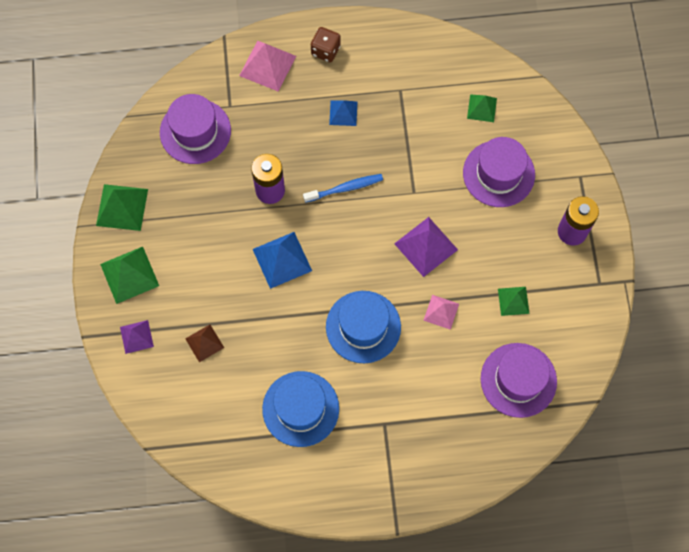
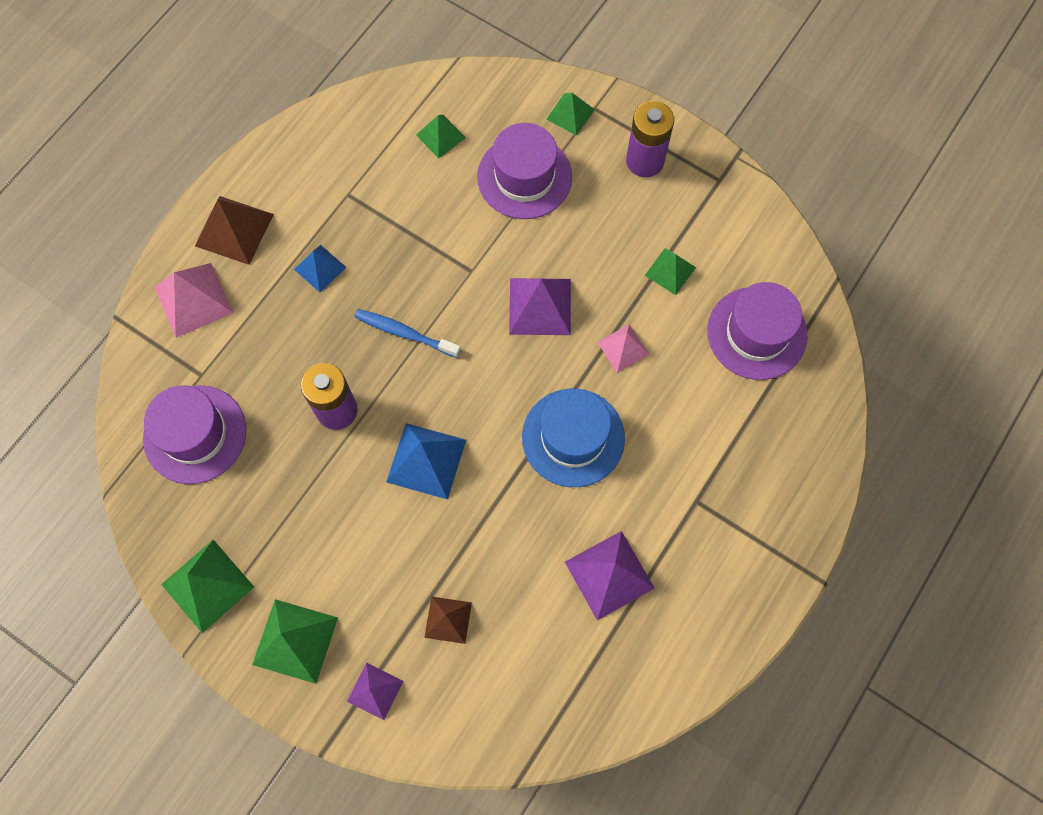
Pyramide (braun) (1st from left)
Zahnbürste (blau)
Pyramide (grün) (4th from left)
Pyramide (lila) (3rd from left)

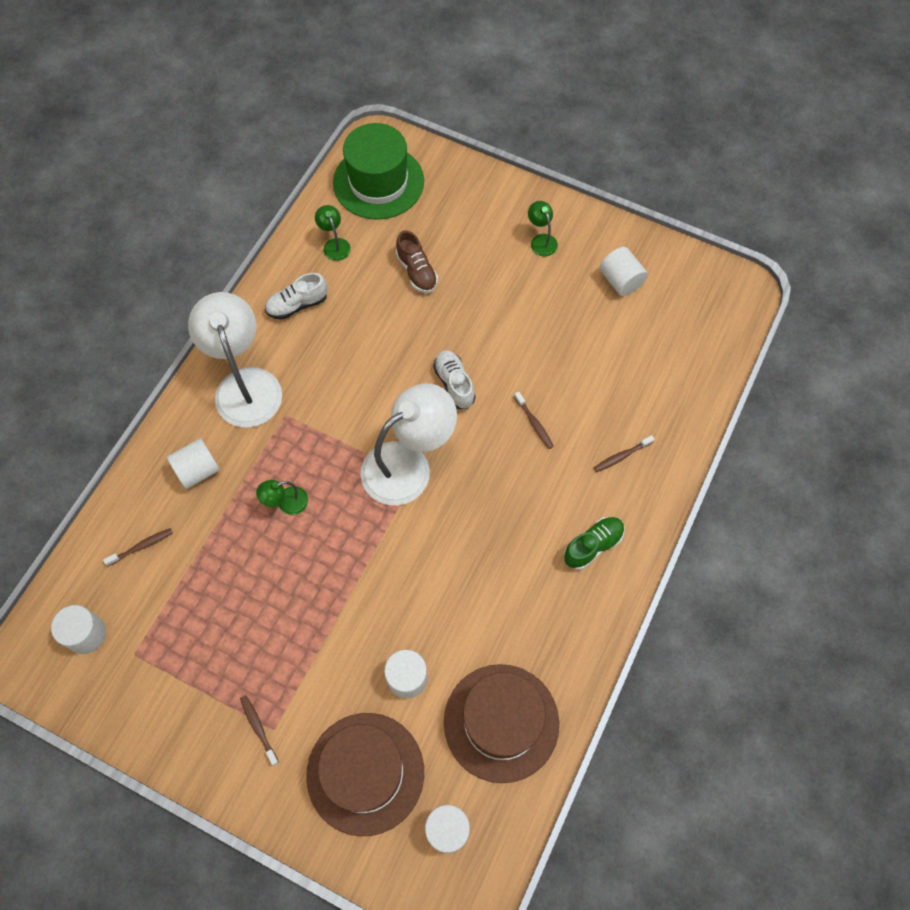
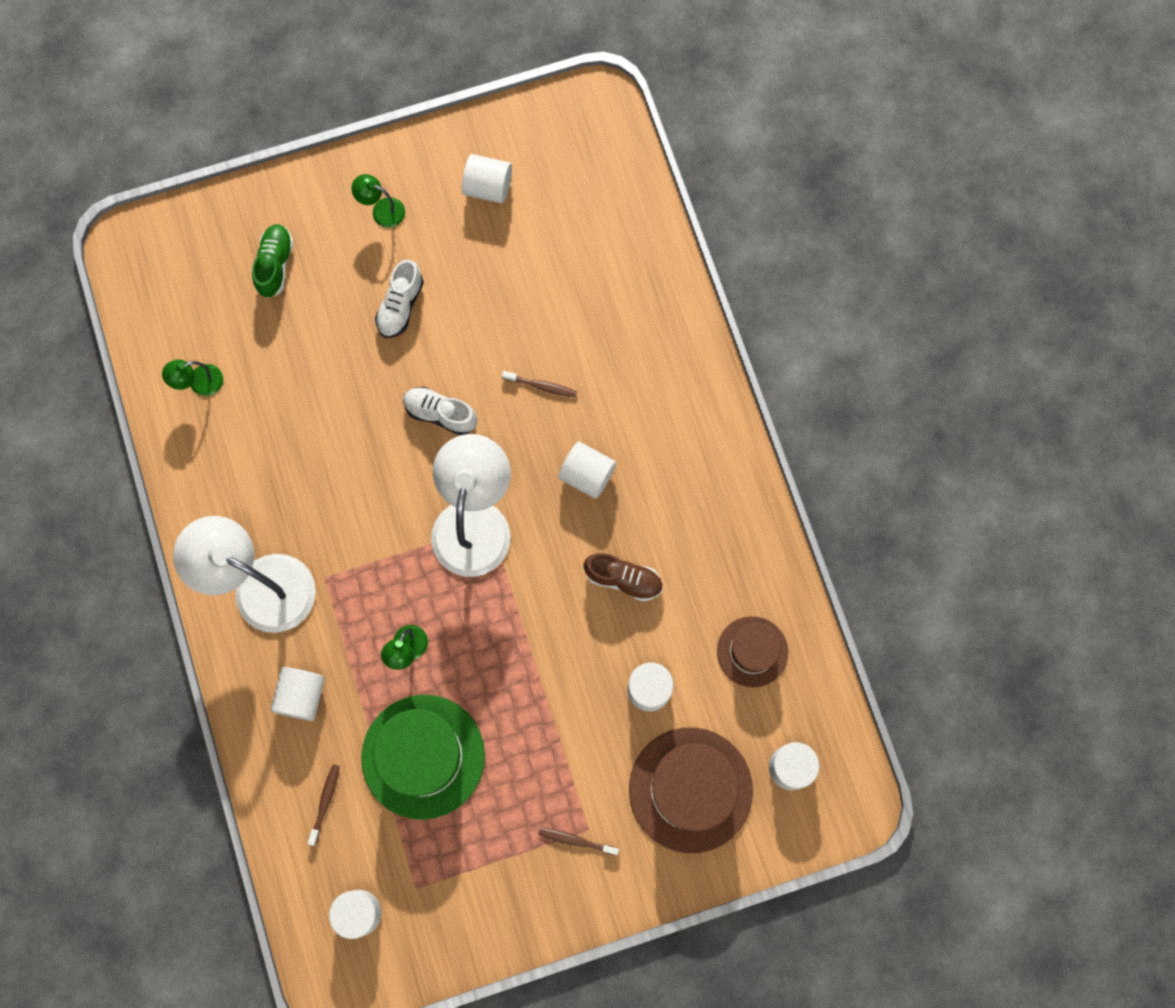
Lampe (grün) (1st from left)
Schuh (grün)
Hut (grün)
Schuh (weiß) (1st from left)
Vollzylinder (weiß) (4th from left)
Schuh (braun)
Hut (braun) (2nd from left)
Zahnbürste (braun) (4th from left in the first image)

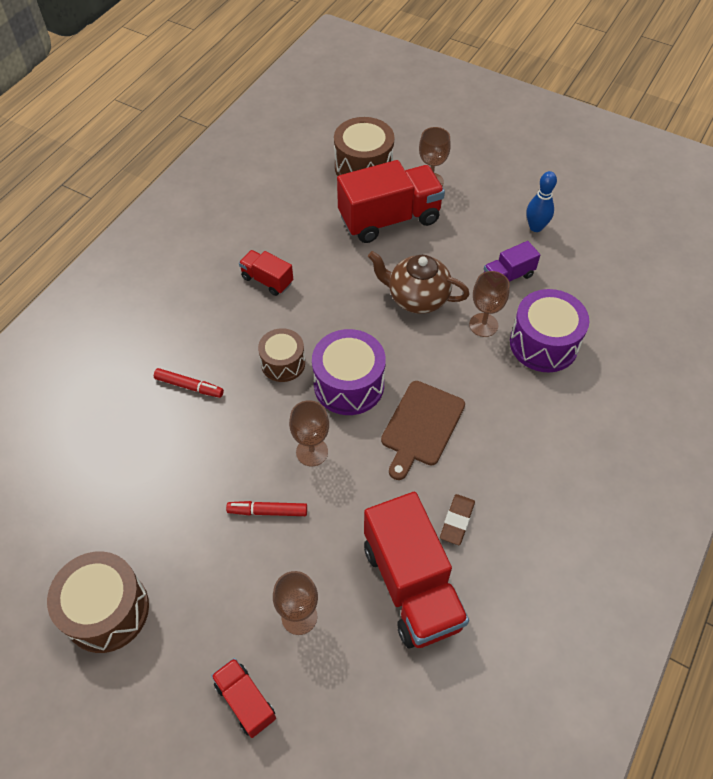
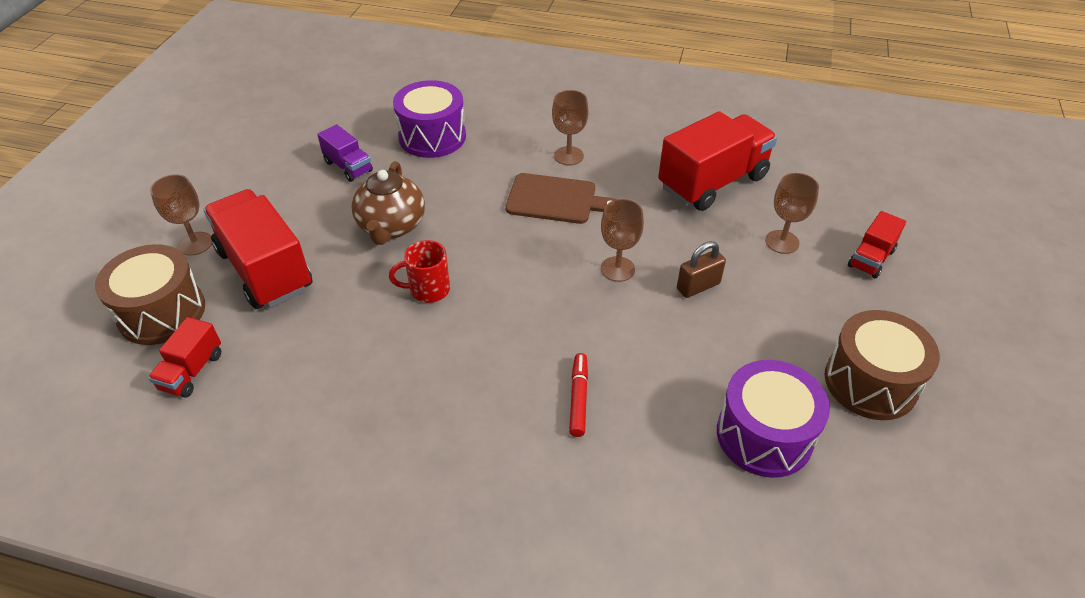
Lastwagen (rot) (1st from left)
Tasse (rot)
Kelch (braun) (2nd from left)
Vorhängeschloss (braun)
Trommel (lila) (2nd from left)
Trommel (braun) (2nd from left in the first image)
Radiergummi (braun)
Bowlingkegel (blau)

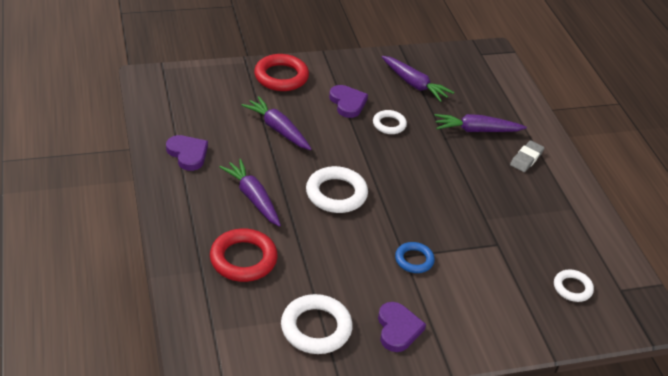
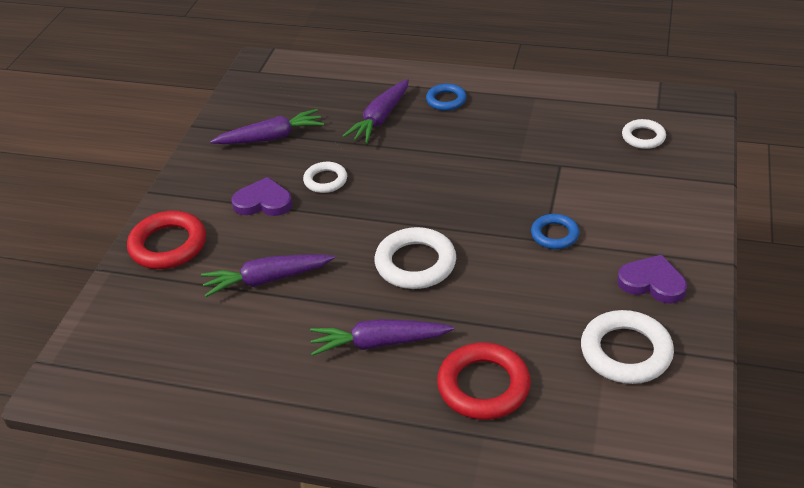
Ring (blau) (1st from left)
Herz (lila) (1st from left in the first image)

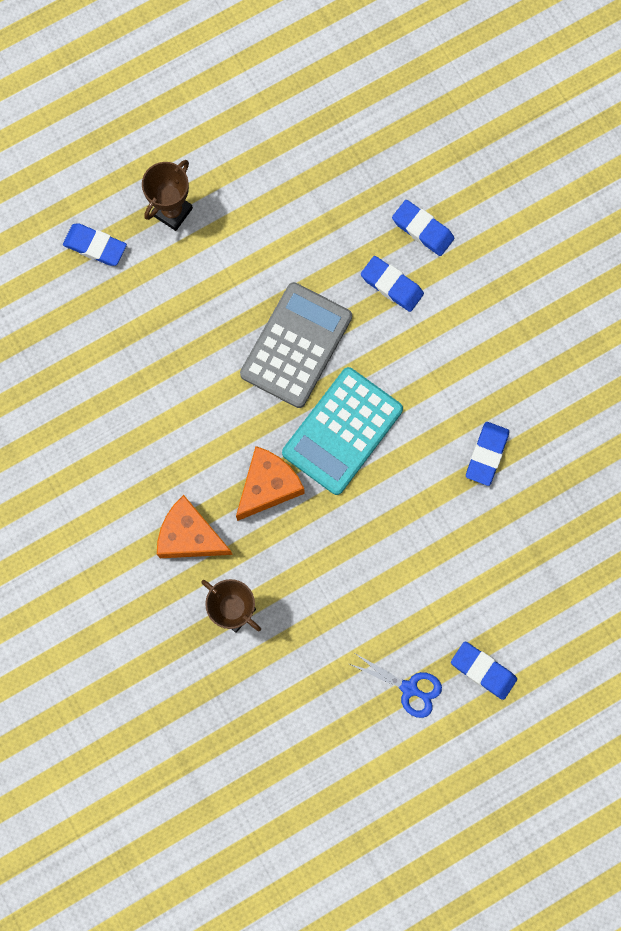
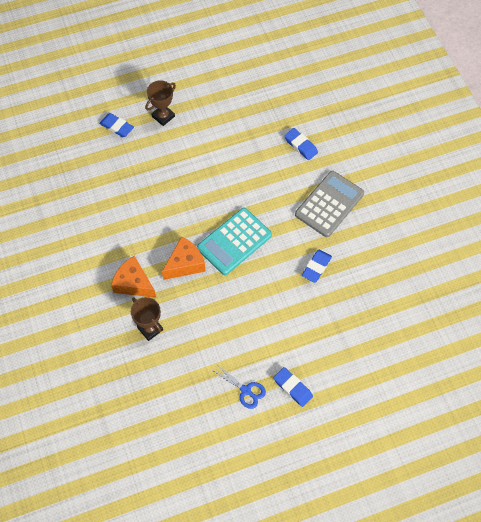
Taschenrechner (grau)
Radiergummi (blau) (2nd from left in the first image)

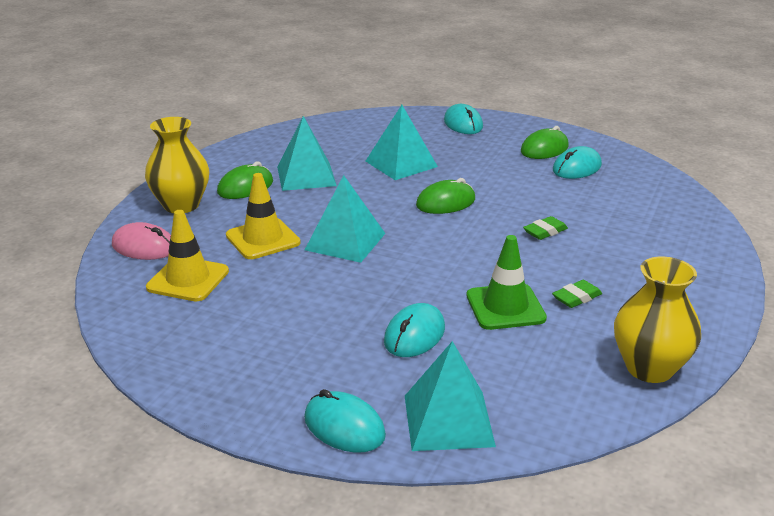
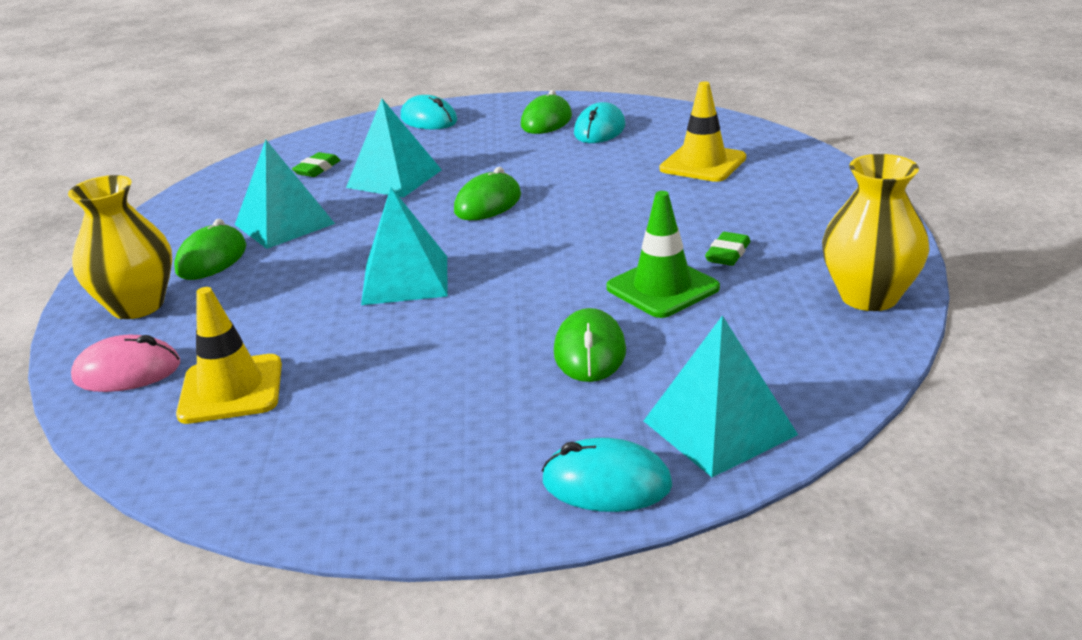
Radiergummi (grün) (1st from left)
Computermaus (grün) (4th from left)
Leitkegel (gelb) (2nd from left)

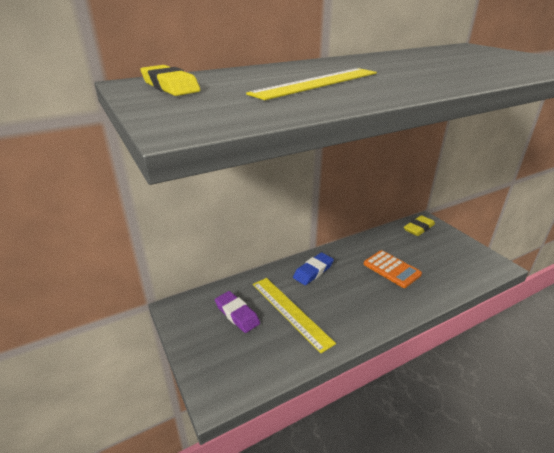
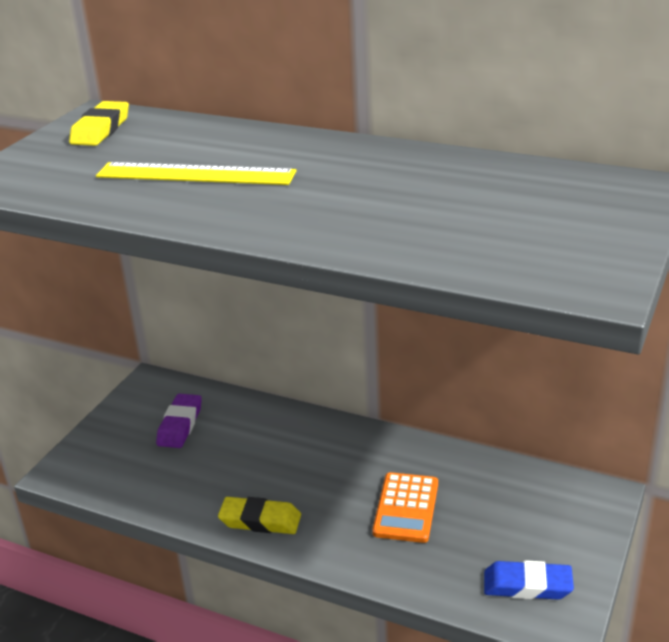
Radiergummi (gelb) (2nd from left)
Radiergummi (blau)
Lineal (gelb) (1st from left in the first image)

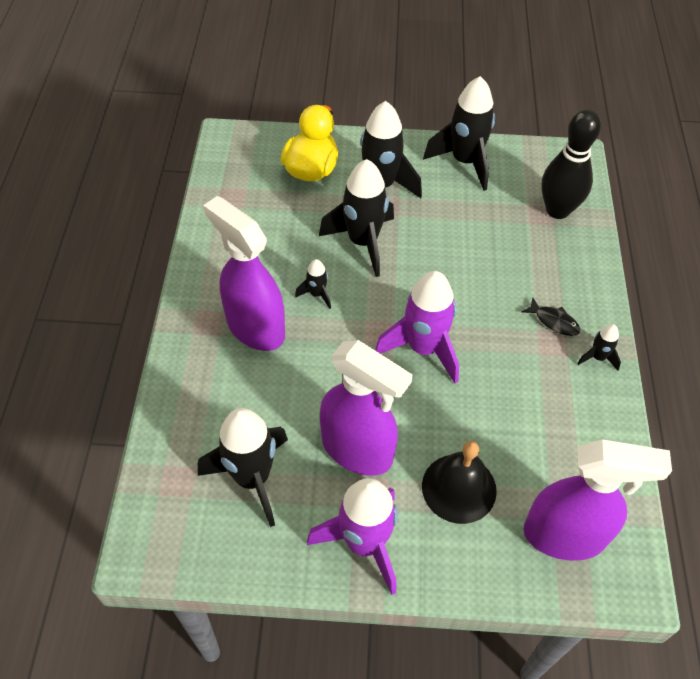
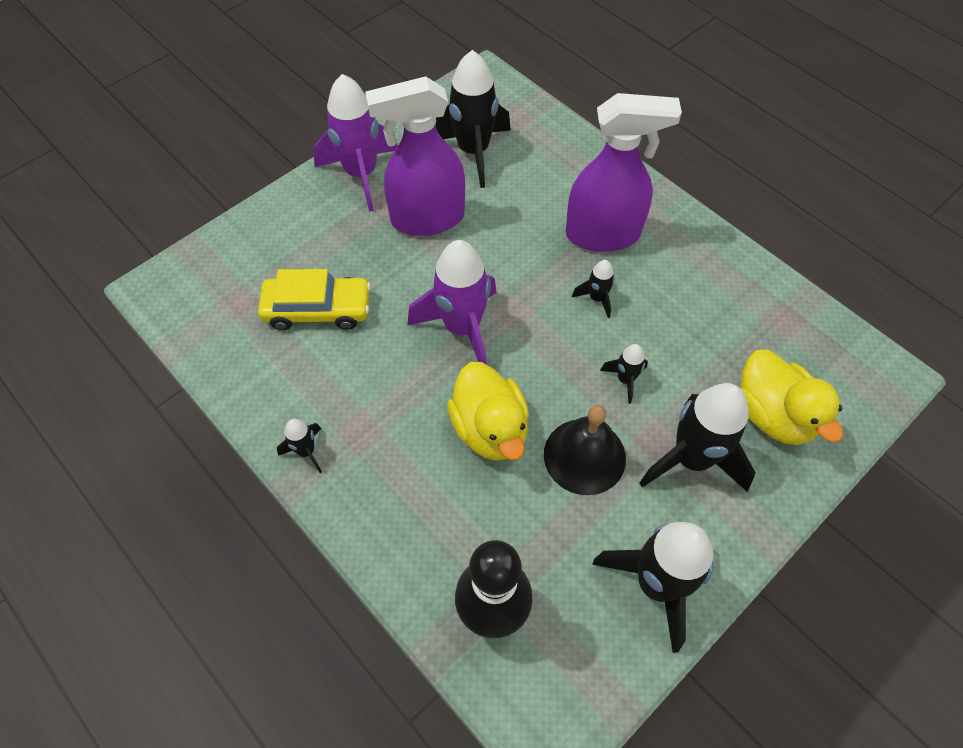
Auto (gelb)
Ente (gelb) (1st from left)
Glocke (schwarz)
Rakete (schwarz) (4th from left)
Fisch (schwarz)
Sprühflasche (lila) (3rd from left in the first image)

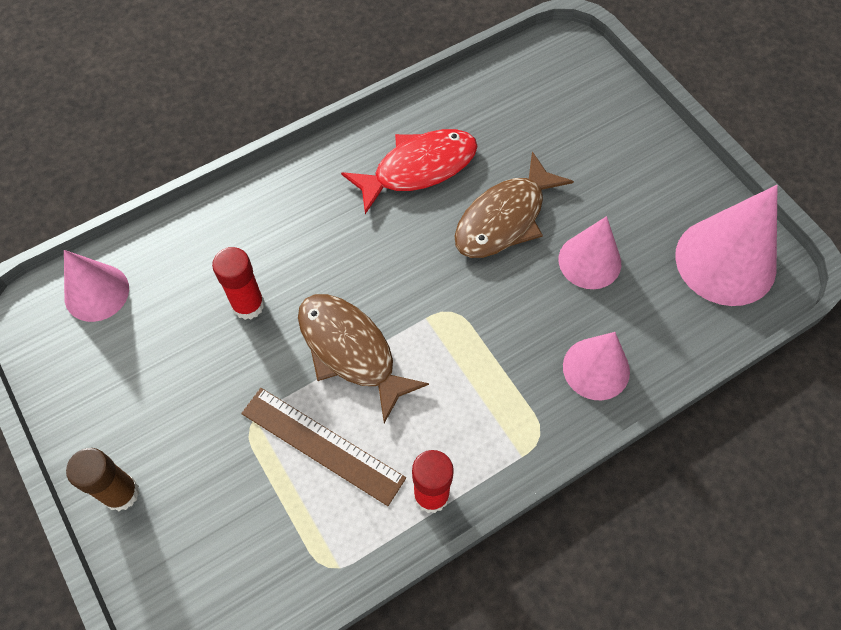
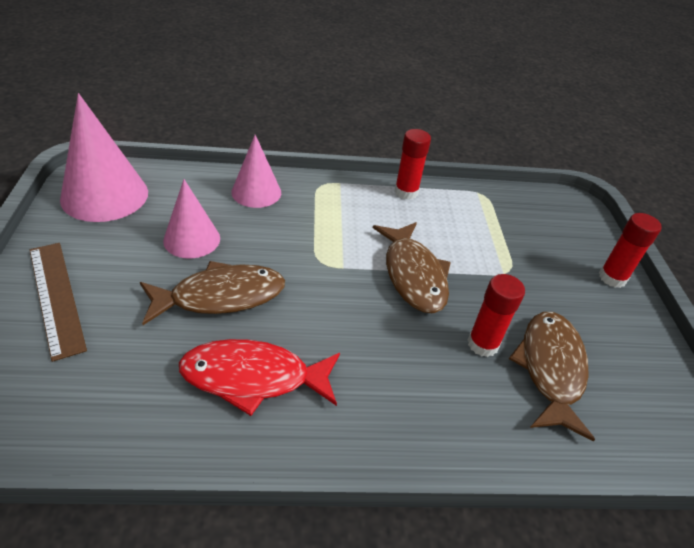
Lineal (braun)
Fisch (braun) (3rd from left)
Klebestift (rot) (3rd from left)
Kegel (rosa) (1st from left in the first image)

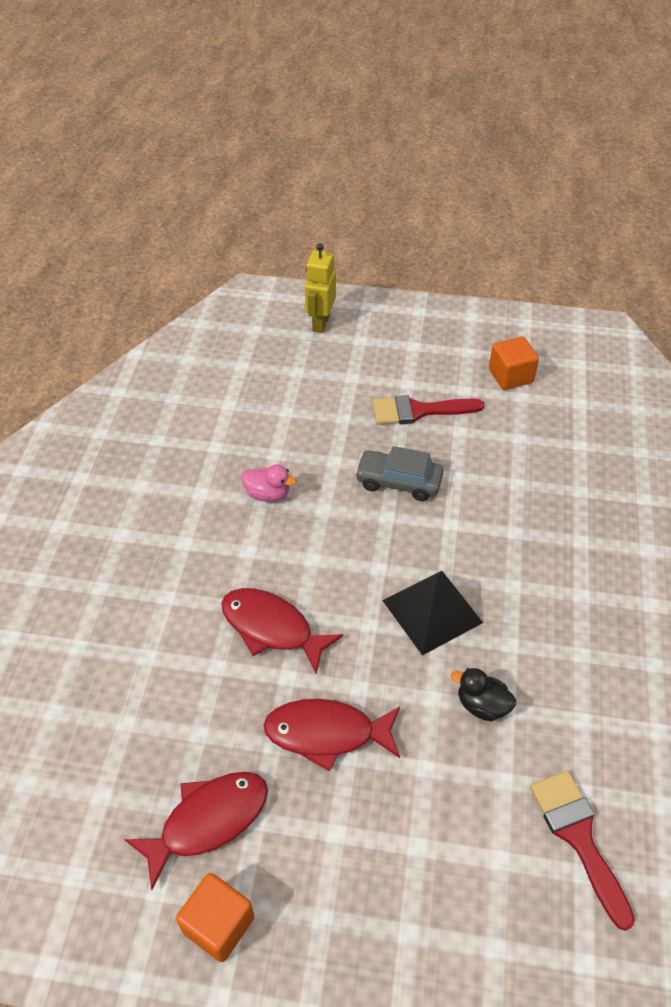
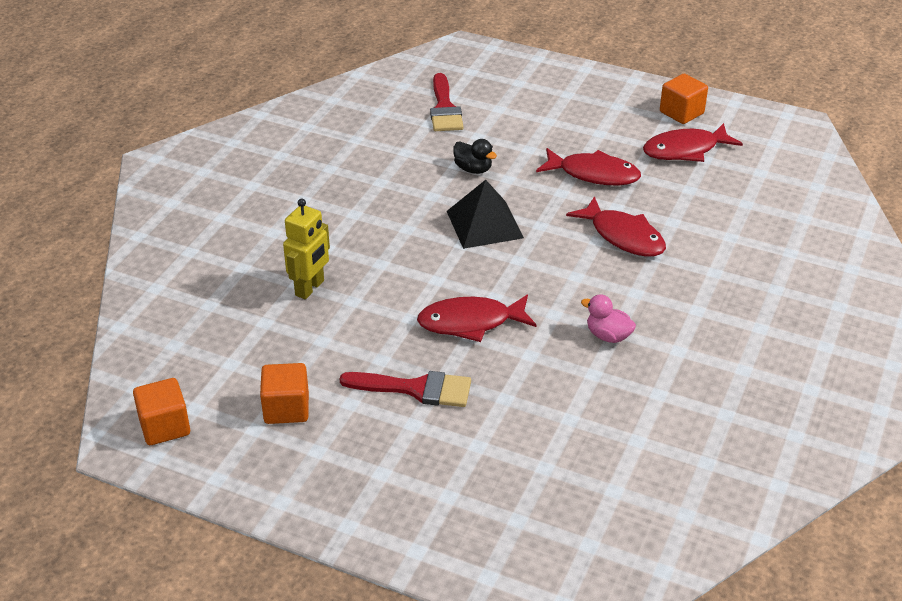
Kubus (orange) (1st from left)
Roboter (gelb)
Fisch (rot) (1st from left)

